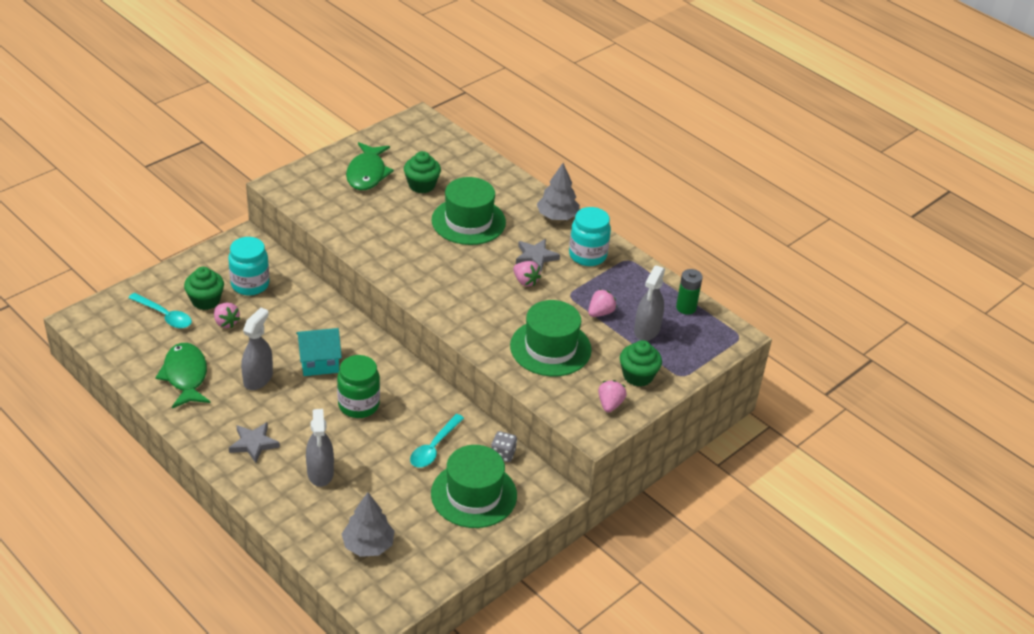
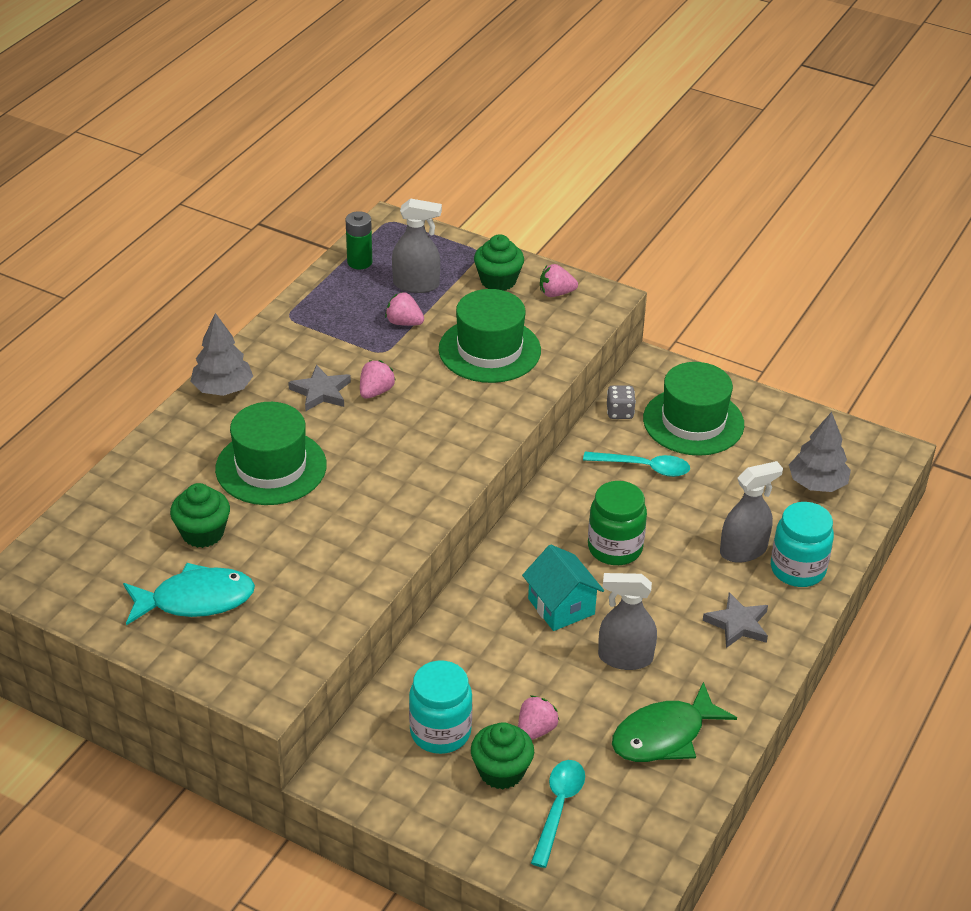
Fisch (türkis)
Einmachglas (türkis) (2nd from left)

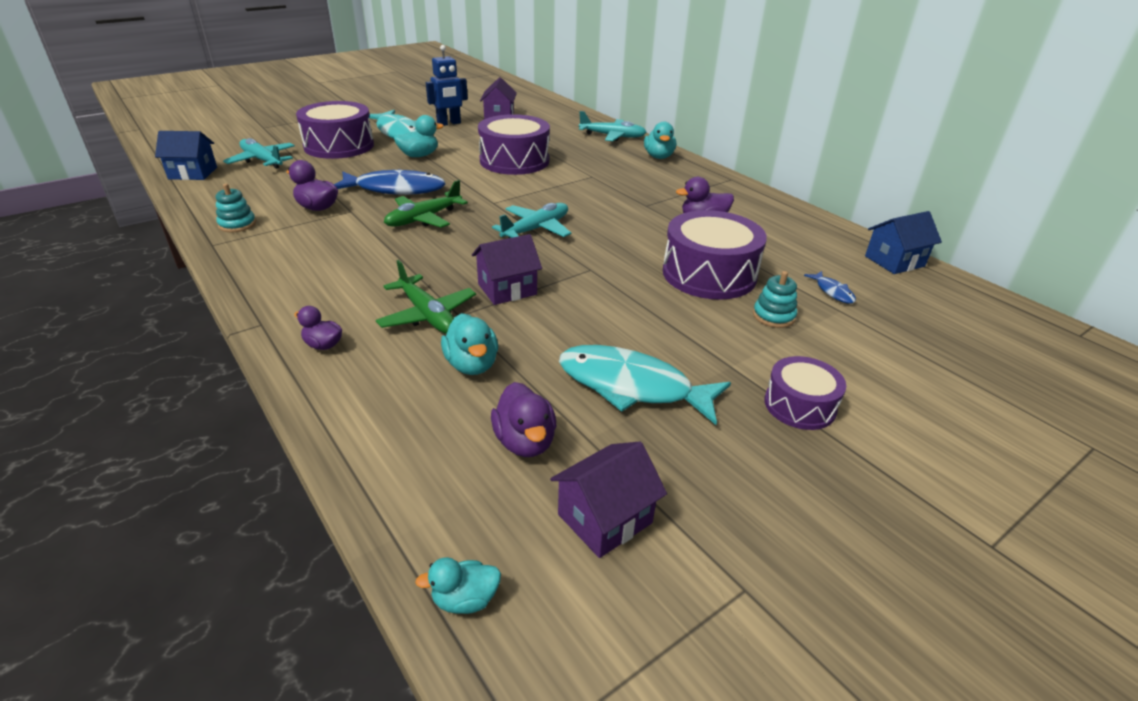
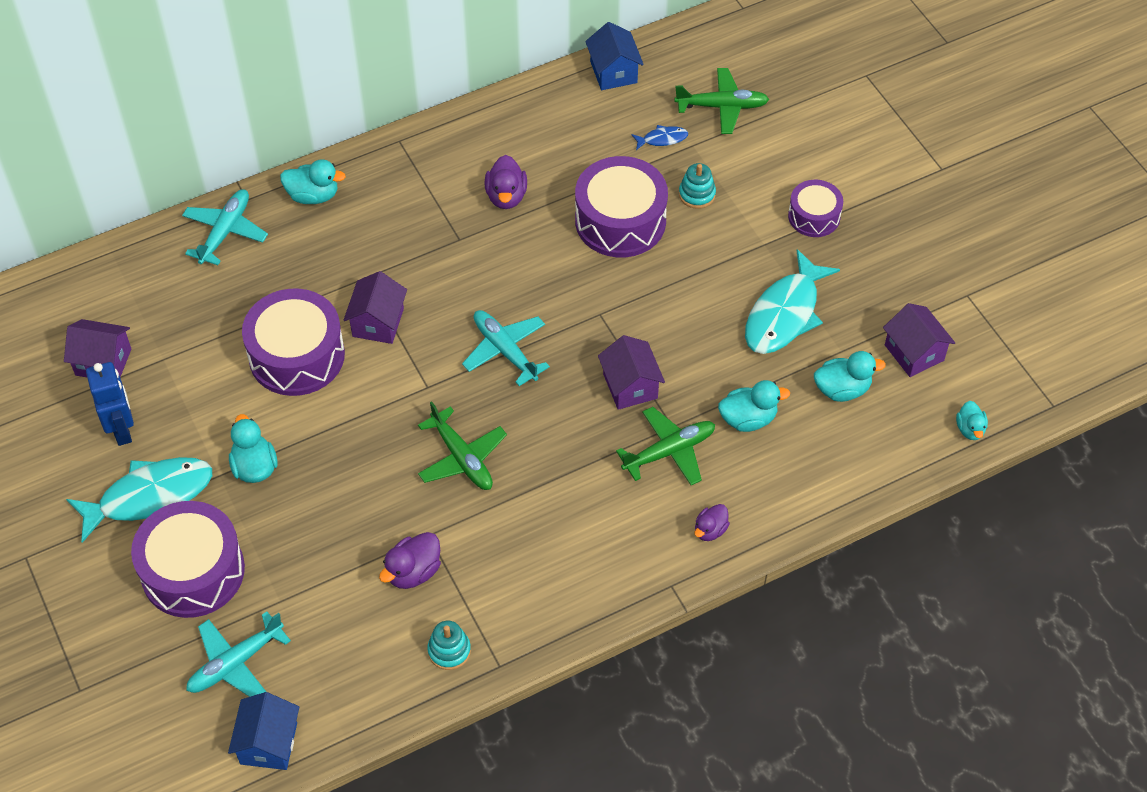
Haus (lila) (2nd from left)
Flugzeug (grün) (3rd from left)
Ente (türkis) (4th from left)
Fisch (blau) (1st from left in the first image)

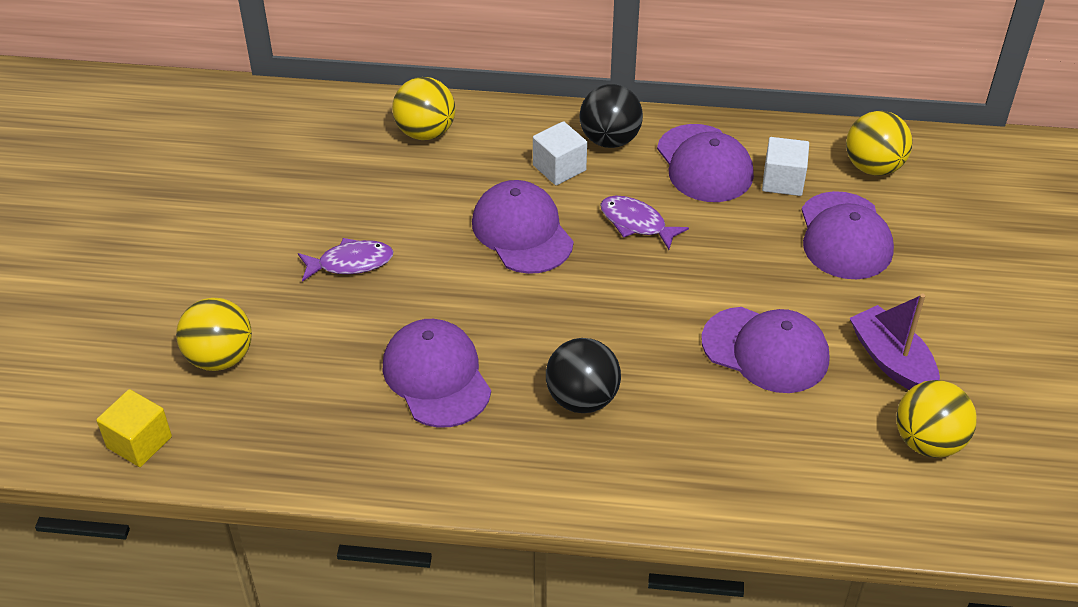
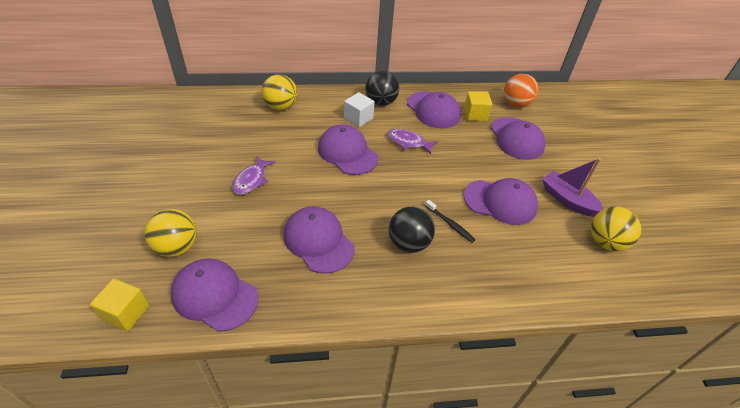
Kappe (lila) (1st from left)
Fisch (lila) (1st from left)
Zahnbürste (schwarz)
Kubus (gelb) (2nd from left)
Ball (orange)

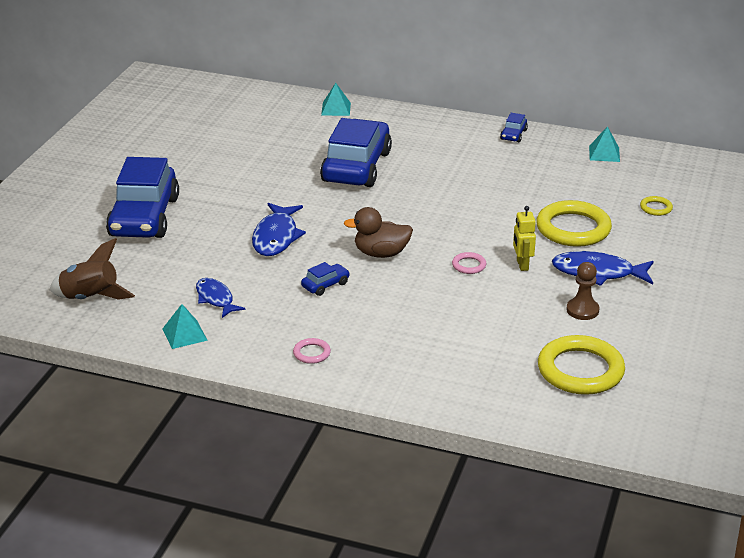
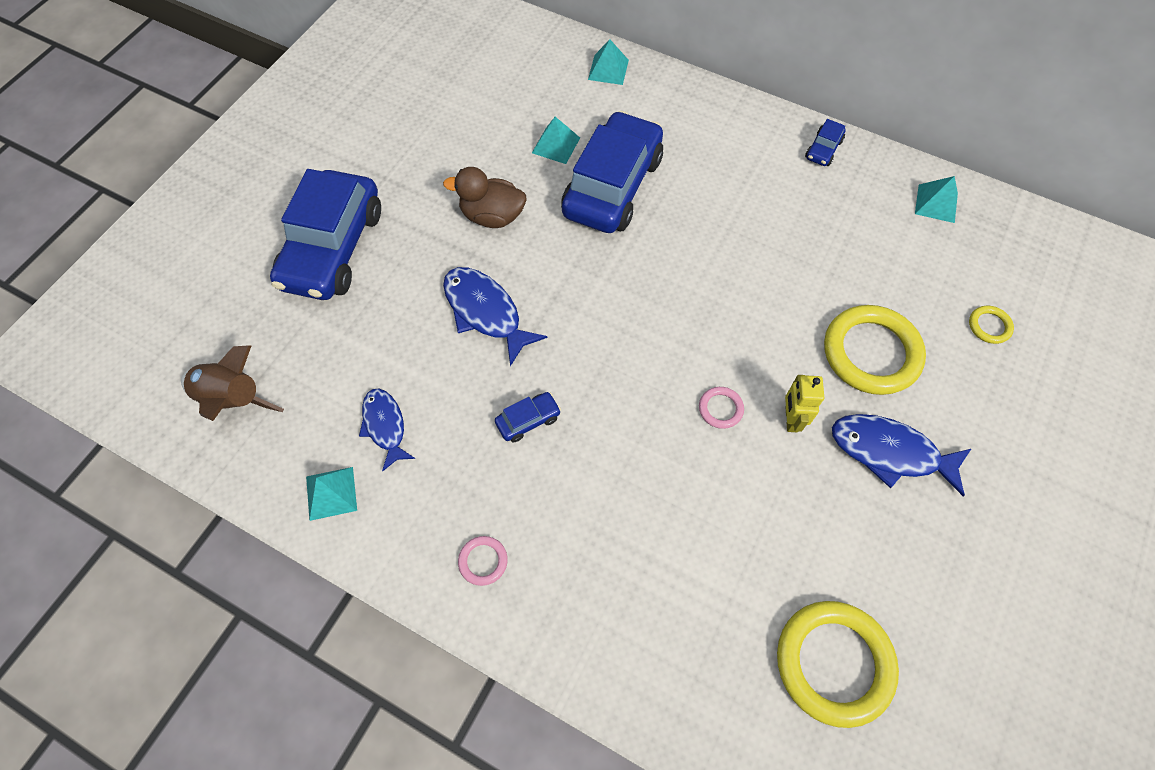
Ente (braun)
Fisch (blau) (2nd from left)
Pyramide (türkis) (2nd from left)
Bauer (braun)

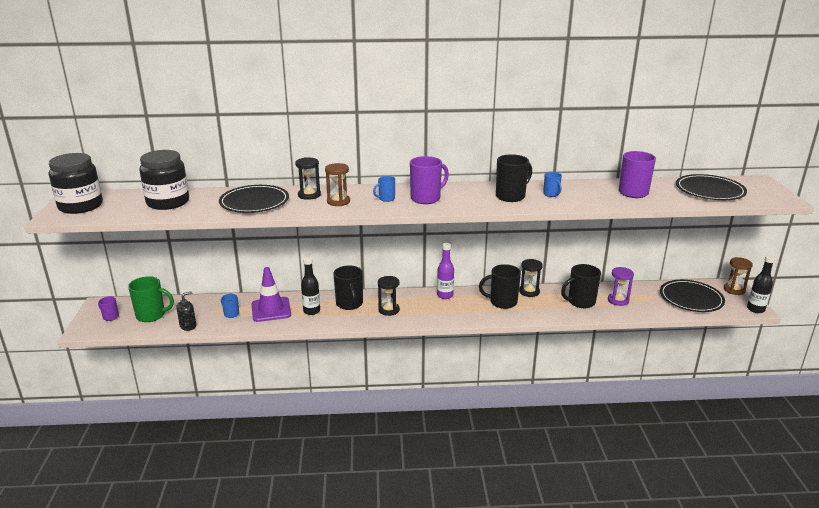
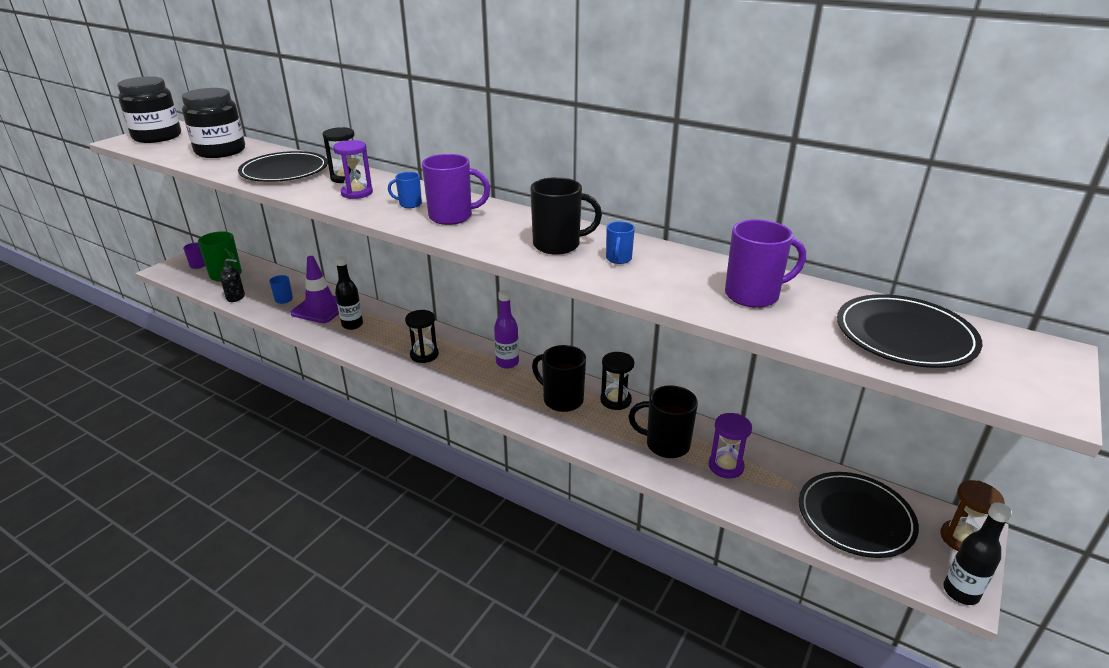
Sanduhr (lila) (1st from left)
Tasse (schwarz) (1st from left in the first image)

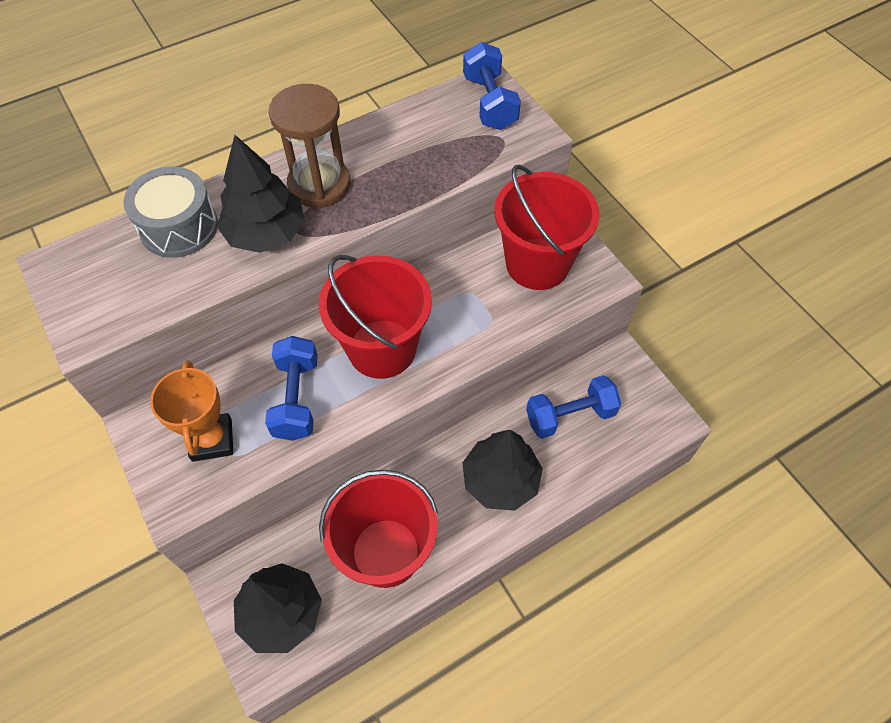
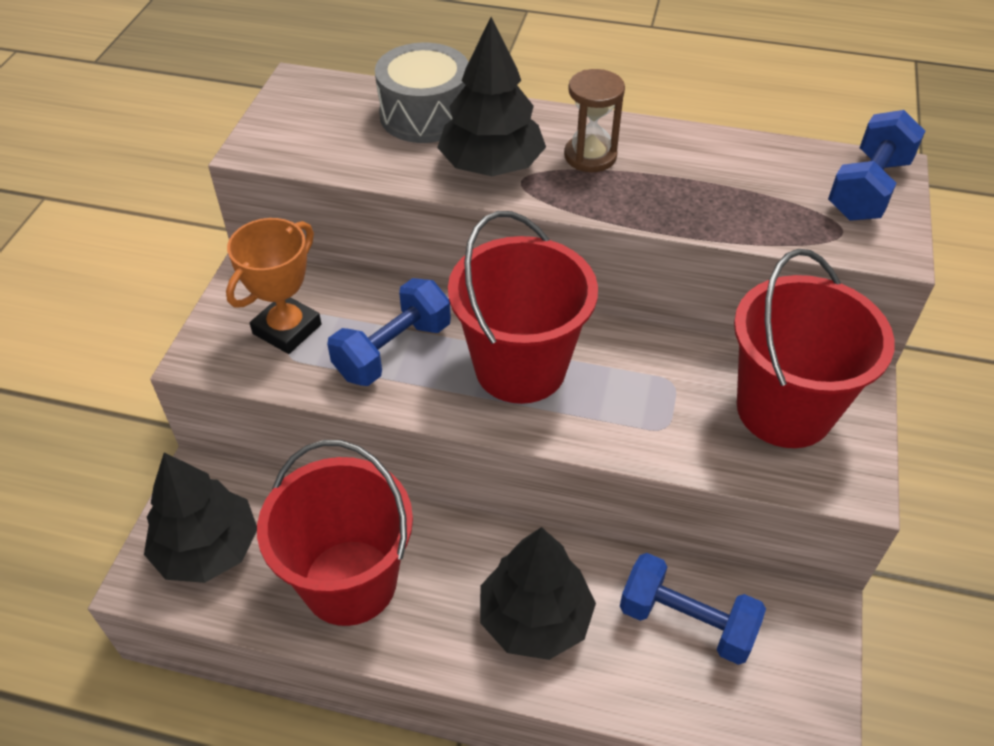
Sanduhr (braun)

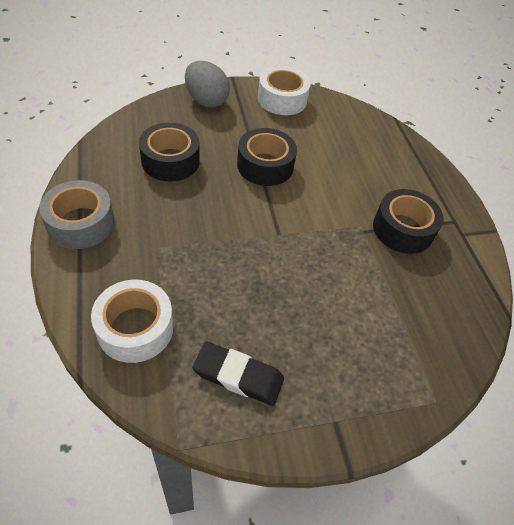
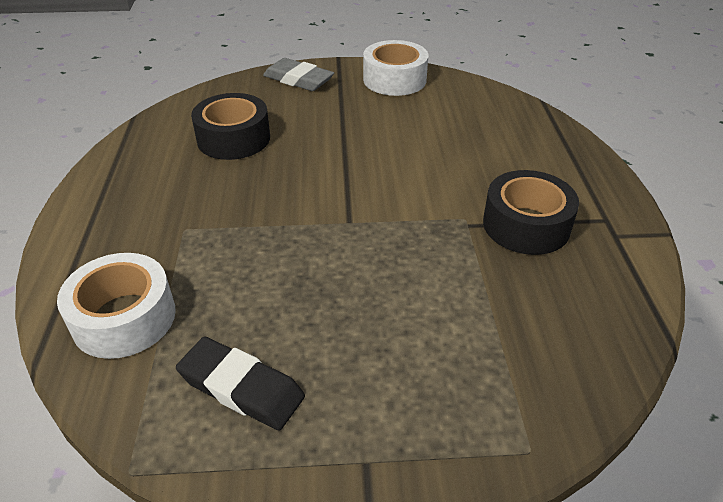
Radiergummi (grau)
Klebeband (grau)
Klebeband (schwarz) (2nd from left in the first image)

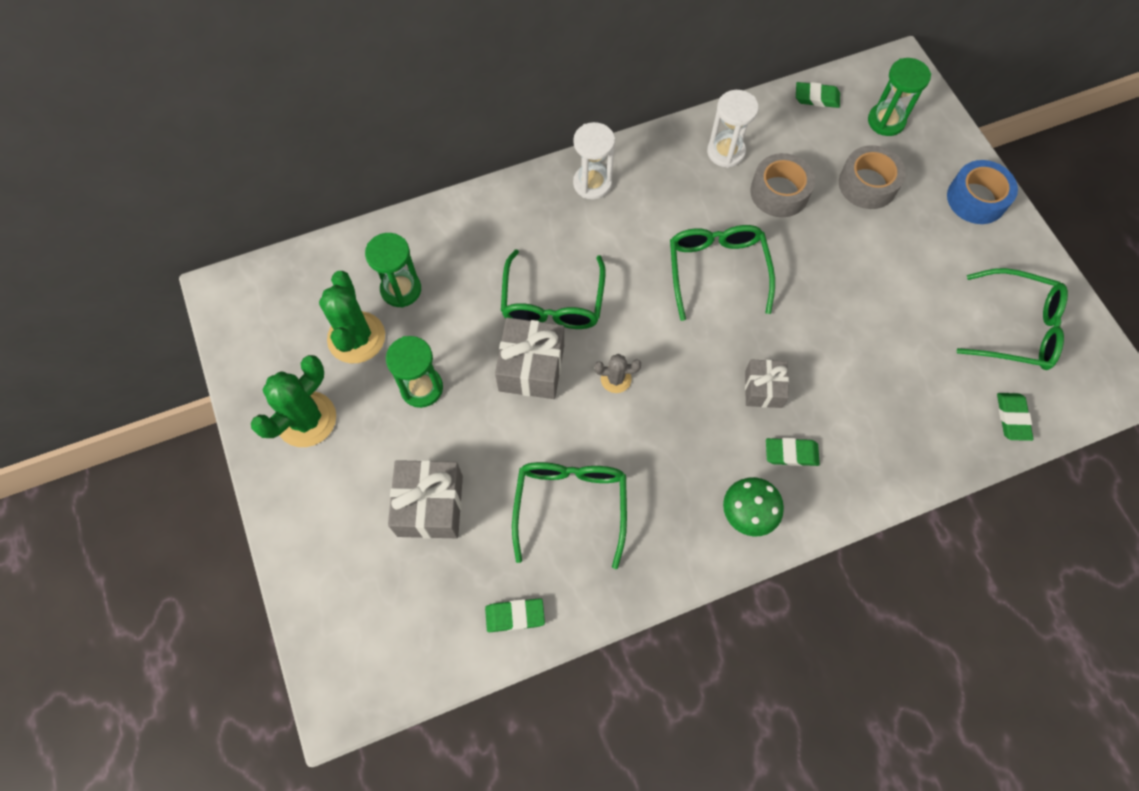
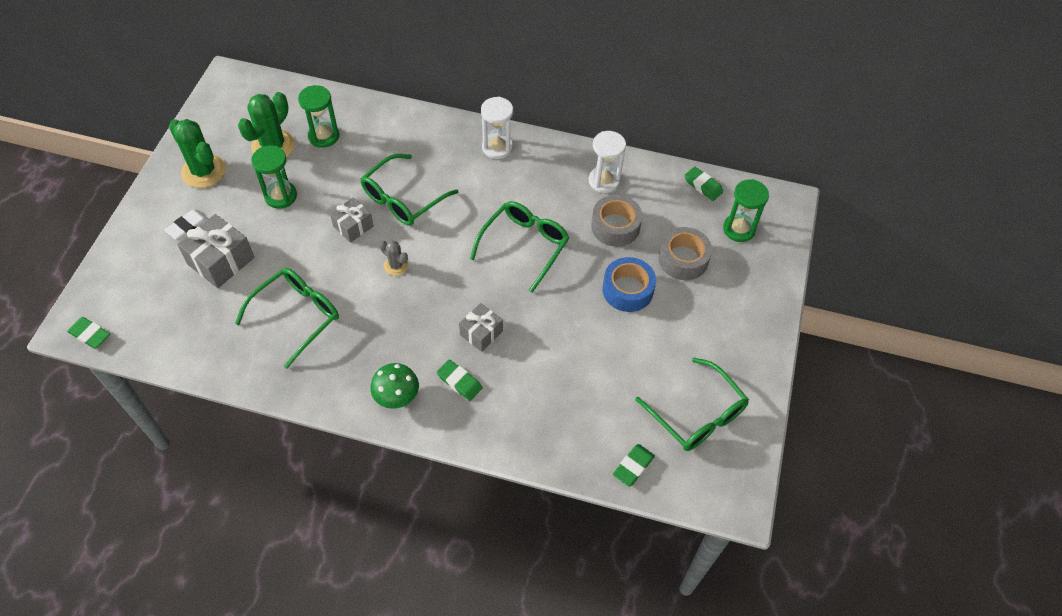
Radiergummi (grün) (1st from left)
Radiergummi (weiß)
Kaktus (grün) (1st from left)
Geschenk (grau) (2nd from left)
Klebeband (blau)

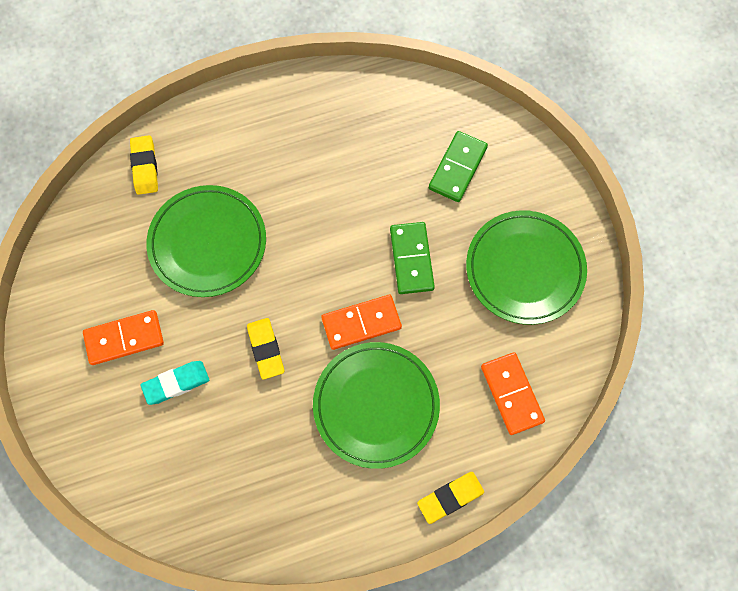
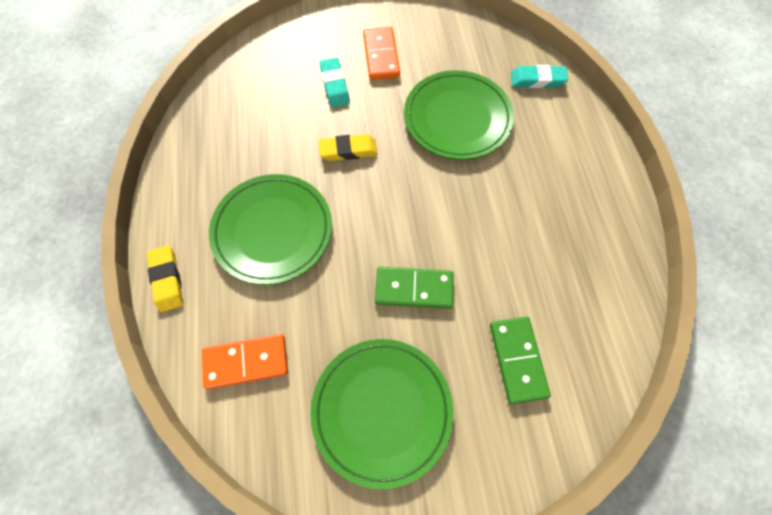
Dominostein (grün) (2nd from left)
Radiergummi (türkis) (2nd from left)
Dominostein (orange) (2nd from left in the first image)

